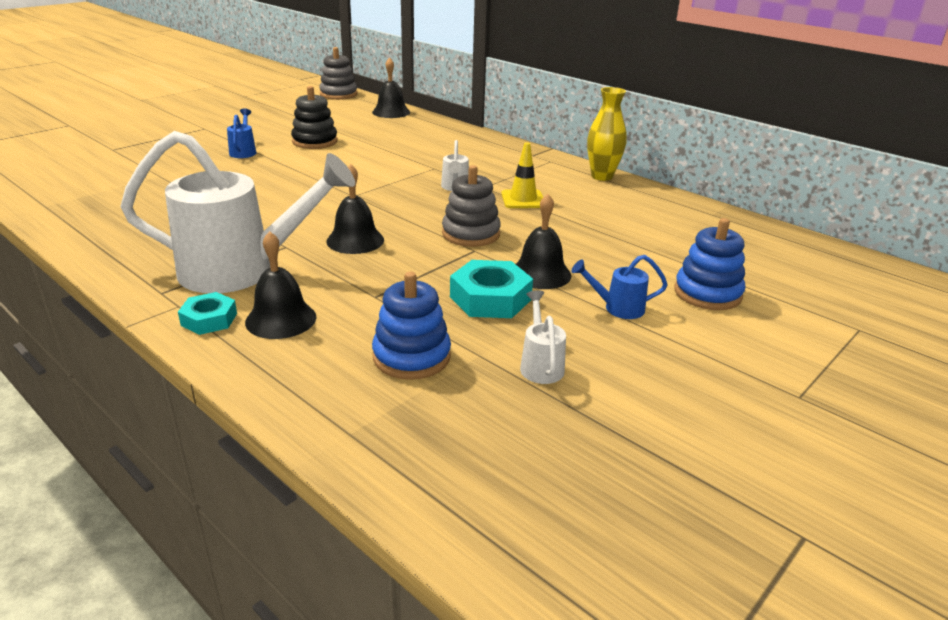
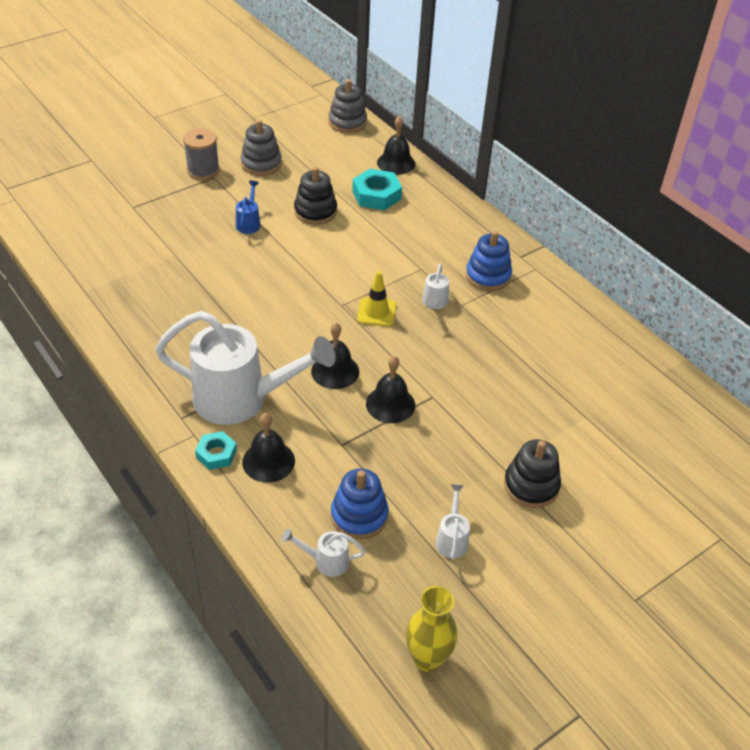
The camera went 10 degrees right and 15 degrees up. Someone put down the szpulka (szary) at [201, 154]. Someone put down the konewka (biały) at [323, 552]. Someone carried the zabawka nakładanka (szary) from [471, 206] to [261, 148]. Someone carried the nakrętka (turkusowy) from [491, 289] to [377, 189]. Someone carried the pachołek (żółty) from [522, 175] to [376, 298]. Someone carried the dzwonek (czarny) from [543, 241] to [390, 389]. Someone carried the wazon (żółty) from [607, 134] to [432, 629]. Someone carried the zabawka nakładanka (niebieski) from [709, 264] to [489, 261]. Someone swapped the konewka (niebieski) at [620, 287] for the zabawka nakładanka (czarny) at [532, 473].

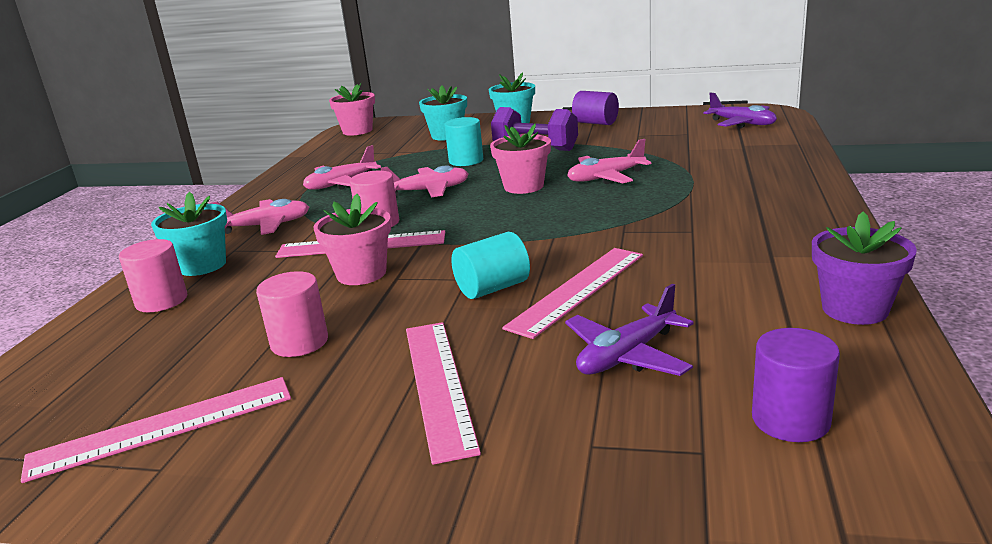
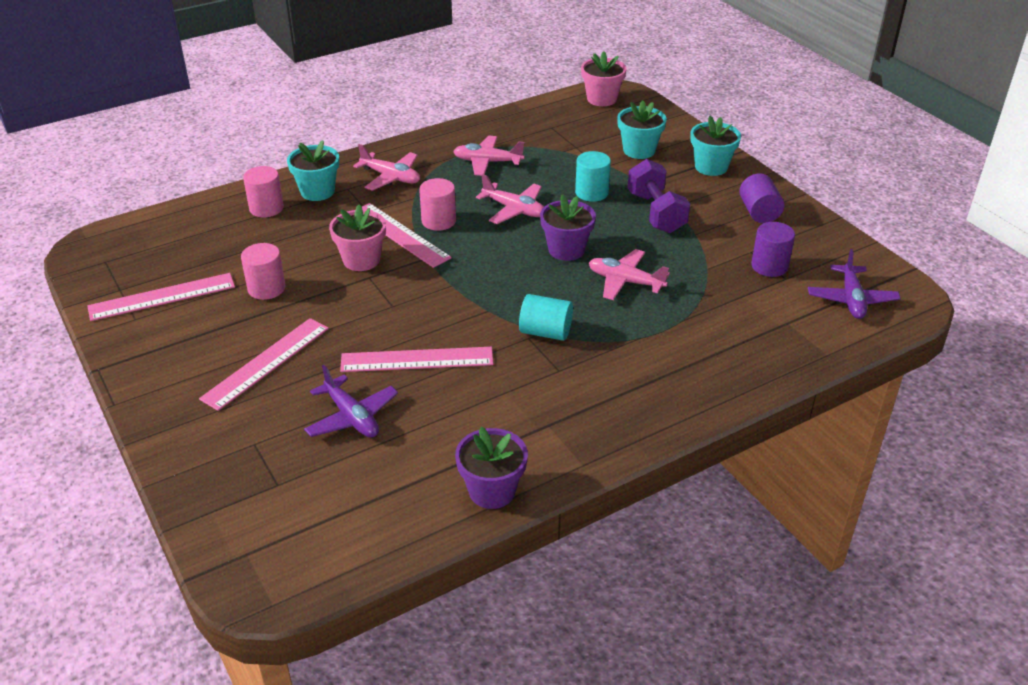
The camera went 45 degrees right and 15 degrees up. Someone carried the walec (turkusowy) from [490, 265] to [546, 317]. Someone carried the walec (fioletowy) from [796, 385] to [773, 249]. Someone repainted the doniczka (różowy) at [520, 159], which became the doniczka (fioletowy) at [568, 227]. Someone rotated the linijka (różowy) at [156, 430] by 45 degrees counterclockwise. Someone rotated the samolot (fioletowy) at [629, 329] by 135 degrees counterclockwise.

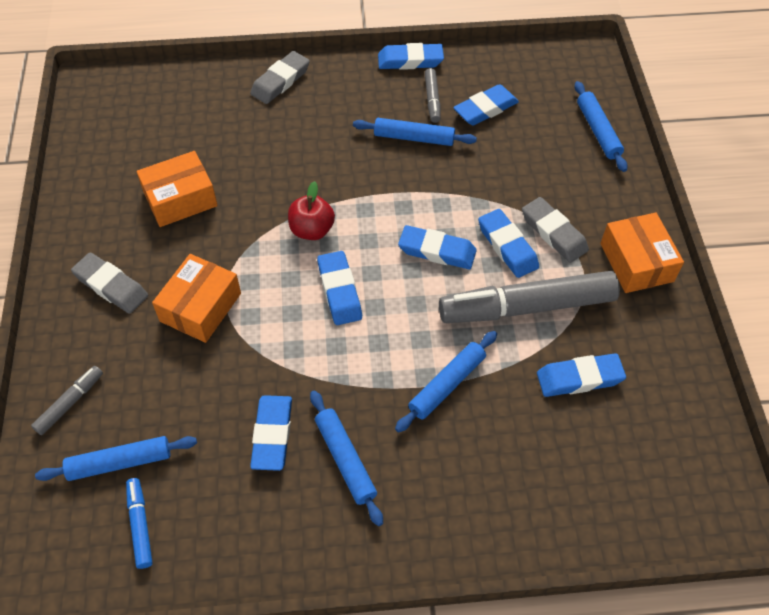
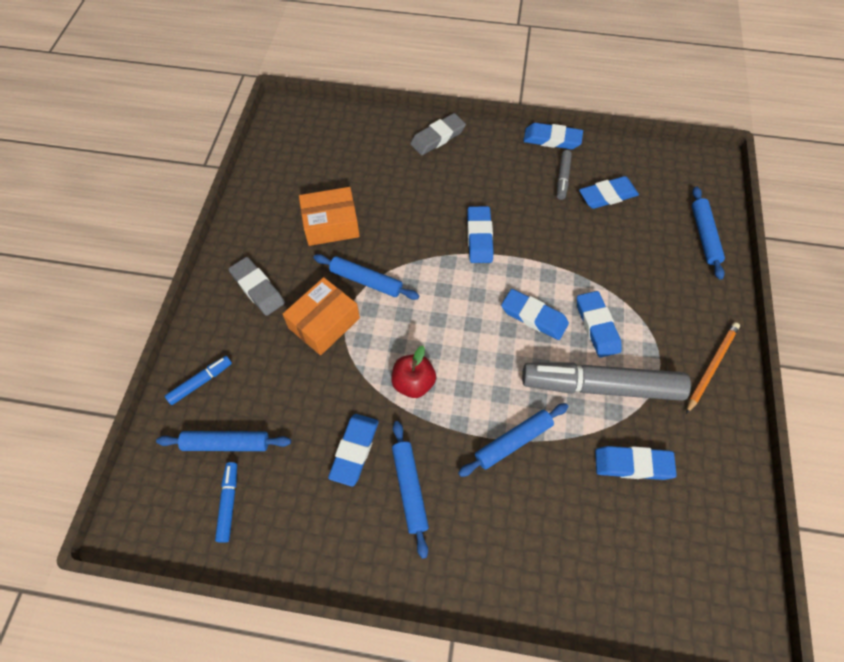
The camera went 15 degrees right and 5 degrees up. Someone took away the gumka do mazania (szary) at [555, 230]. Someone carried the jabłko (czerwony) from [311, 210] to [413, 372]. Someone carried the gumka do mazania (niebieski) from [339, 288] to [480, 234]. Someone carried the wałek do ciasta (niebieski) from [415, 132] to [367, 277]. Someone swapped the pudełko (pomarańczowy) at [642, 253] for the ołówek (pomarańczowy) at [713, 368]. Someone repainted the flamaster (szary) at [67, 400], which became the flamaster (niebieski) at [198, 380].

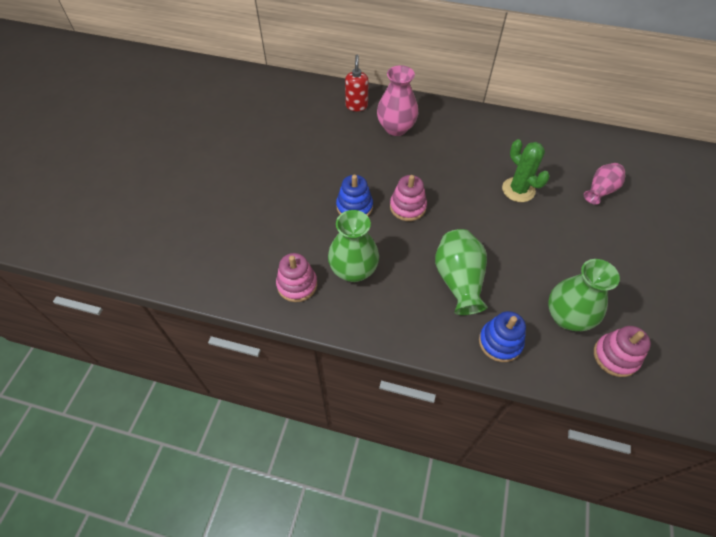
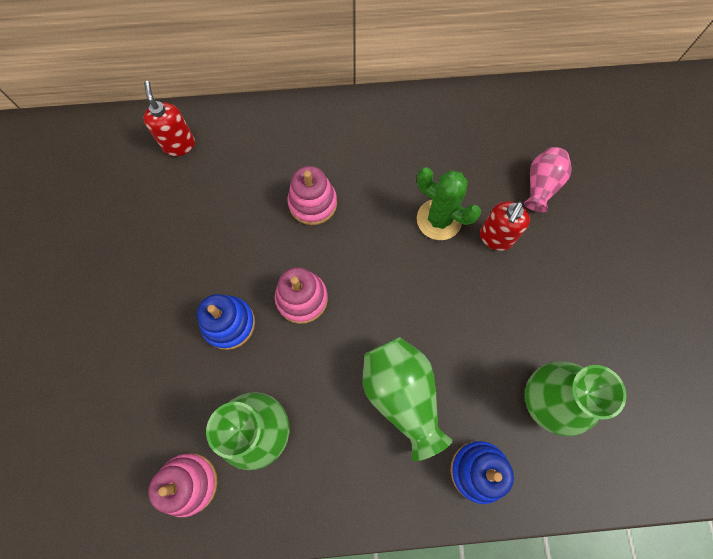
The camera went 20 degrees left and 15 degrees up. Someone took away the wazon (różowy) at [397, 100]. Someone put down the dozownik mydła (czerwony) at [505, 226]. Someone carried the zabawka nakładanka (różowy) from [622, 351] to [312, 195].

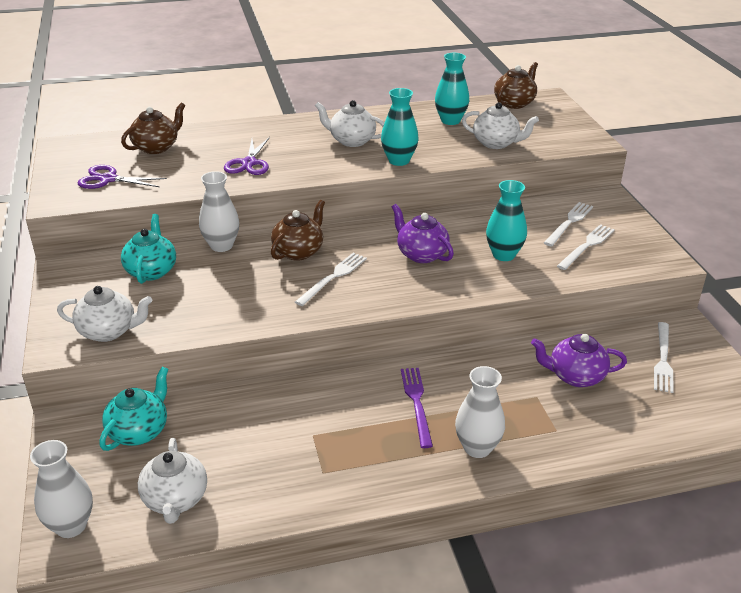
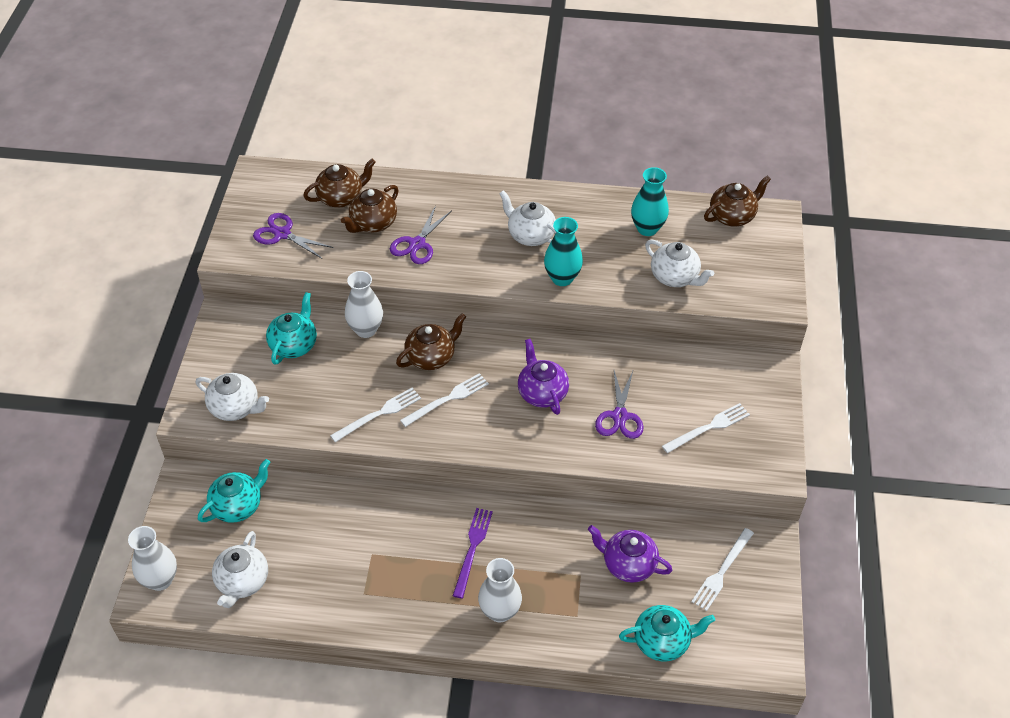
The camera went 20 degrees right and 15 degrees up. Someone put down the imbryk (brązowy) at [370, 209]. Someone put down the imbryk (turkusowy) at [667, 633]. Someone carried the widelec (biały) from [568, 224] to [375, 415]. Someone swapped the wazon (turkusowy) at [506, 220] for the nożyczki (fioletowy) at [619, 405].

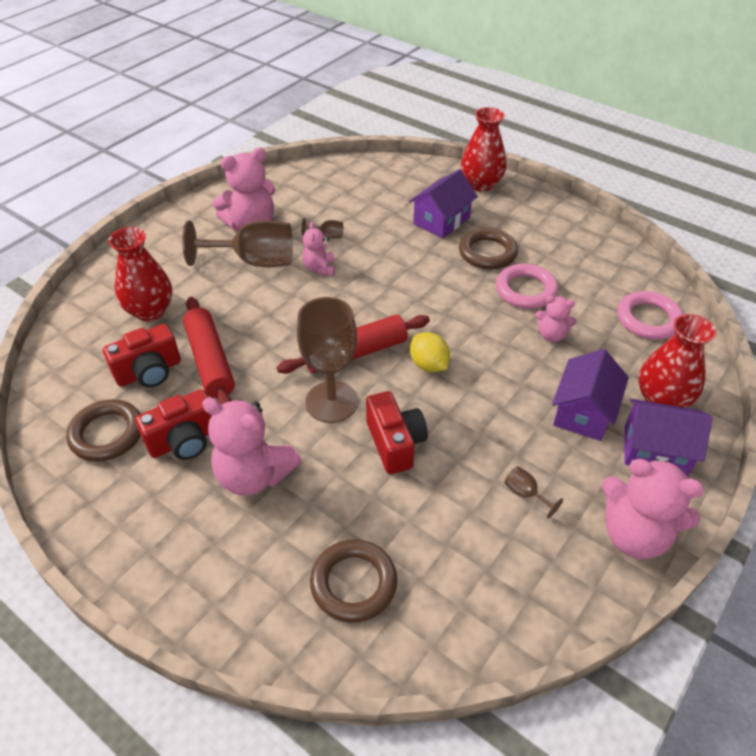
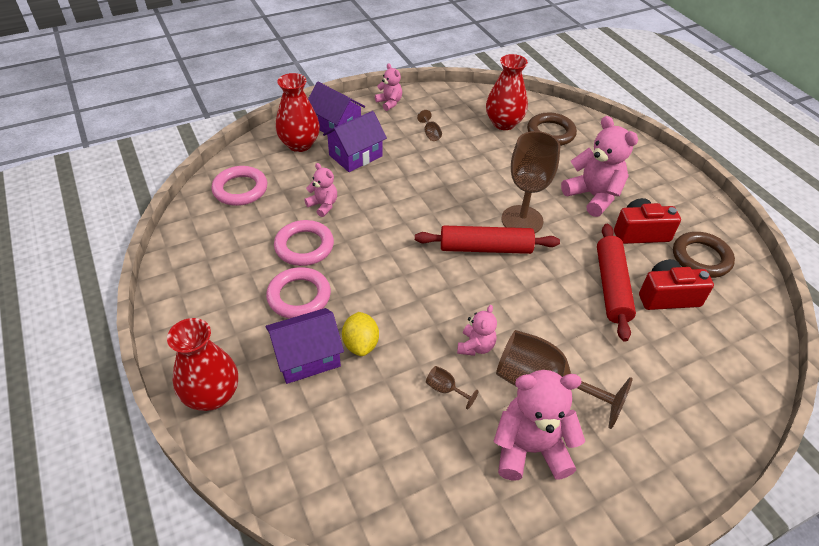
The camera went 155 degrees left and 0 degrees up. Someone took away the aparat fotograficzny (czerwony) at [397, 432]. Someone carried the wazon (czerwony) from [140, 274] to [507, 92]. Someone carried the cytryna (żółty) from [430, 352] to [360, 334]. Someone repainted the pierścień (brązowy) at [488, 248], which became the pierścień (różowy) at [298, 293]. Someone scaled the miś (różowy) at [653, 509] by 0.54.

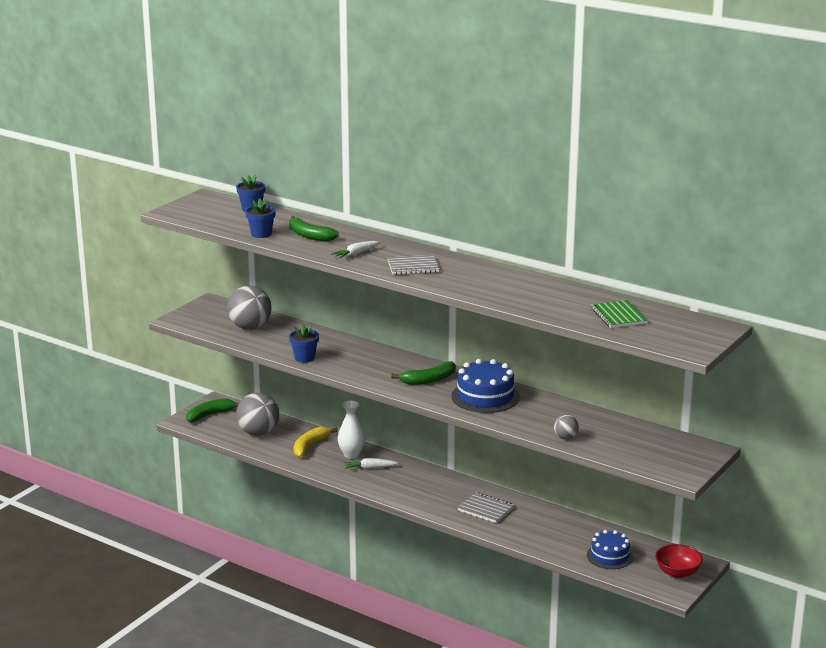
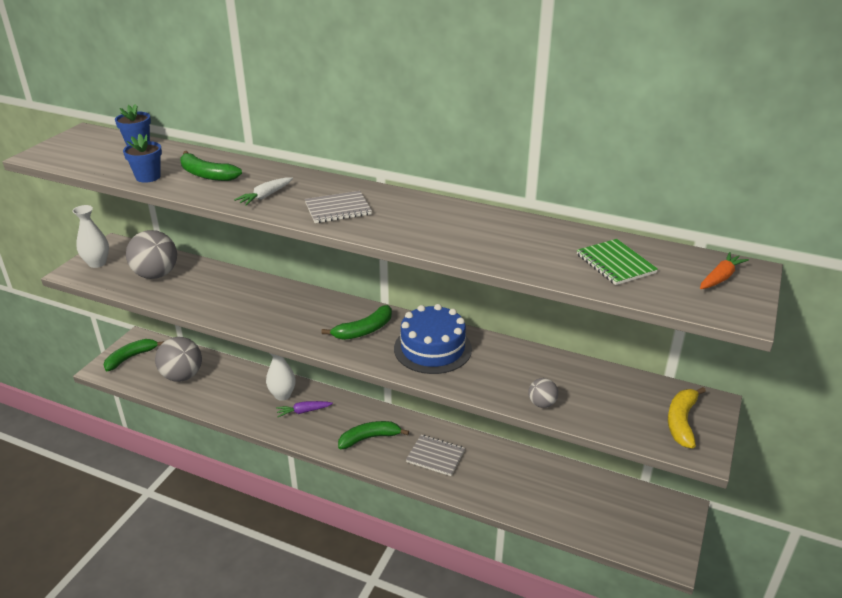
The camera went 10 degrees left and 10 degrees up. Someone took away the doniczka (niebieski) at [304, 343]. Someone took away the tort (niebieski) at [610, 549]. Someone took away the miska (czerwony) at [679, 561]. Someone put down the wazon (biały) at [90, 236]. Someone put down the banan (zielony) at [373, 435]. Someone put down the marchewka (pomarańczowy) at [724, 270]. Someone carried the banan (żółty) from [316, 442] to [687, 418]. Someone repainted the marchewka (biały) at [371, 463], which became the marchewka (fioletowy) at [304, 409].

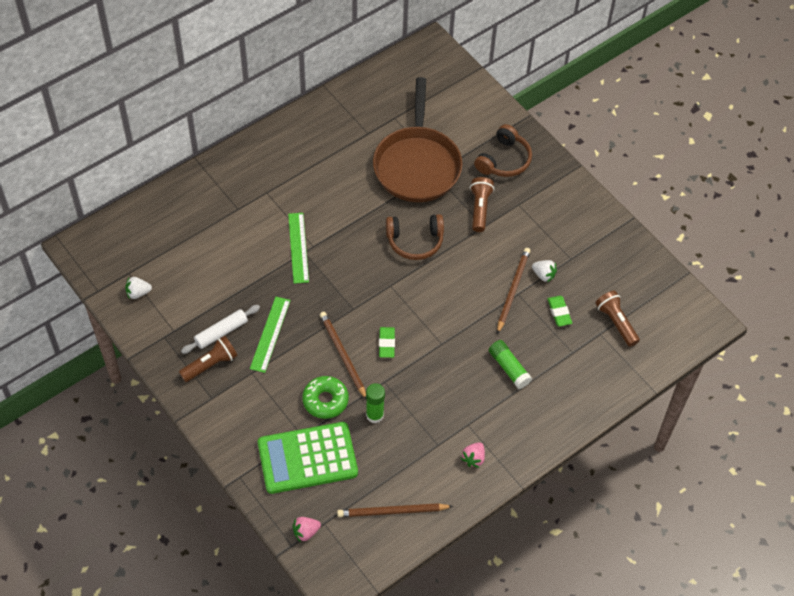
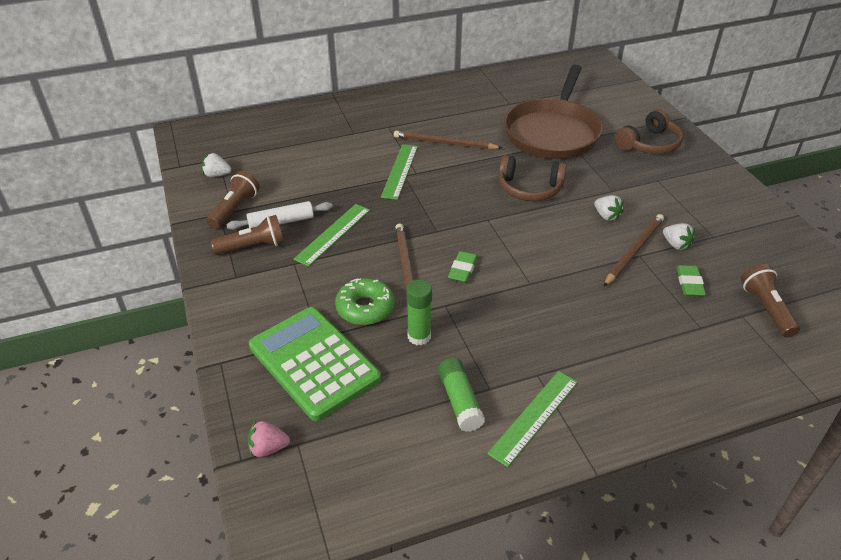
The camera went 20 degrees right and 15 degrees down. Someone put down the truskawka (biały) at [609, 208]. Someone carried the ołówek (brązowy) from [395, 510] to [448, 140]. Someone carried the latarka (brązowy) from [482, 204] to [233, 200]. Someone carried the klej w sztyfcie (zielony) from [510, 364] to [461, 395]. Someone swapped the truskawka (różowy) at [473, 455] for the linijka (zielony) at [532, 419]. Someone rotated the kalkulator (zielony) at [308, 458] by 45 degrees clockwise.

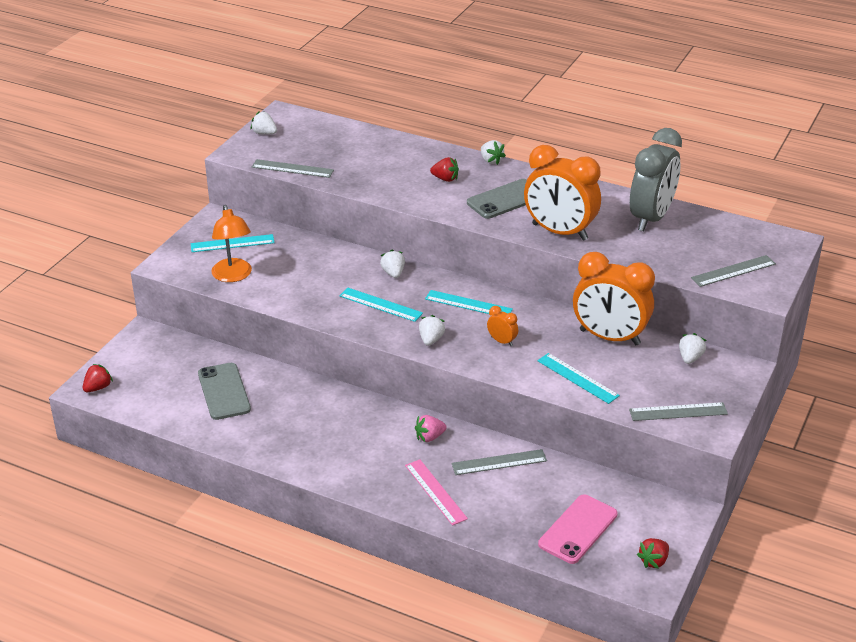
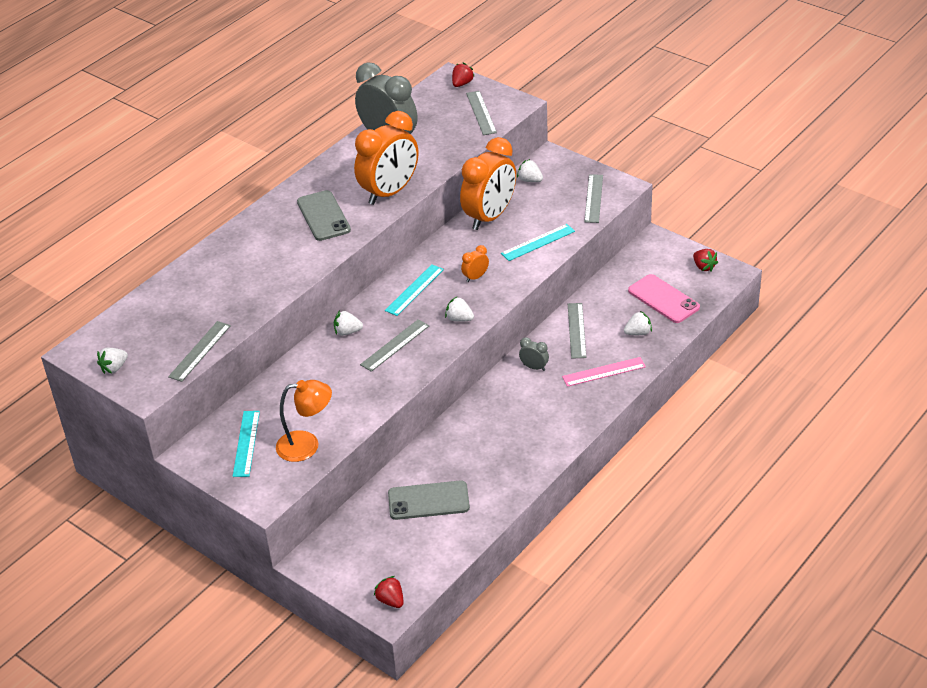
The camera went 75 degrees left and 5 degrees up. Someone carried the truskawka (czerwony) from [444, 169] to [463, 75]. Someone carried the truskawka (biały) from [493, 152] to [638, 323]. Someone swapped the truskawka (różowy) at [430, 428] for the budzik (szary) at [534, 354]. Someone repainted the linijka (turkusowy) at [381, 305], which became the linijka (szary) at [394, 345].

